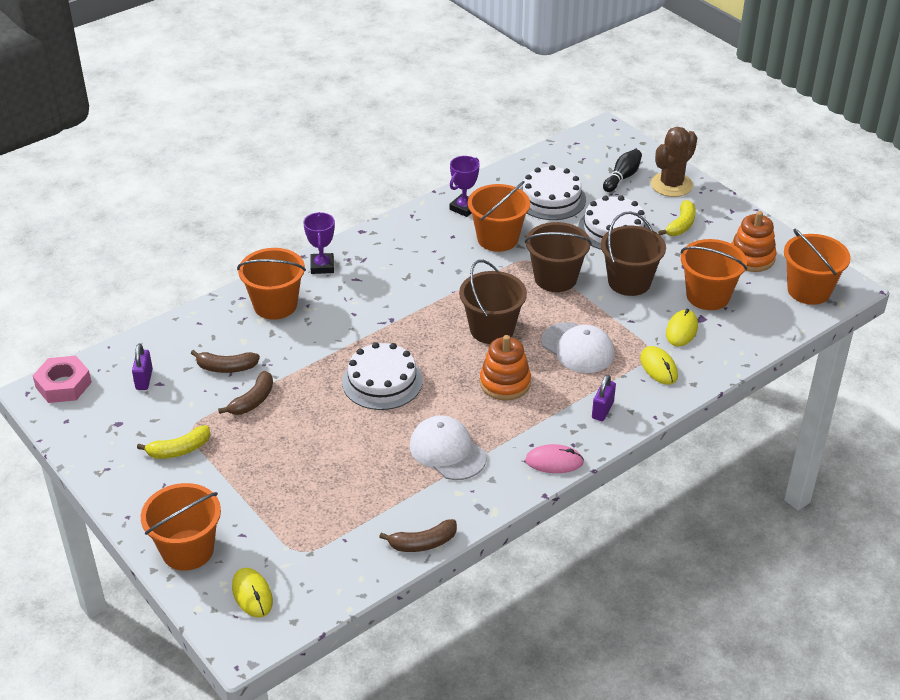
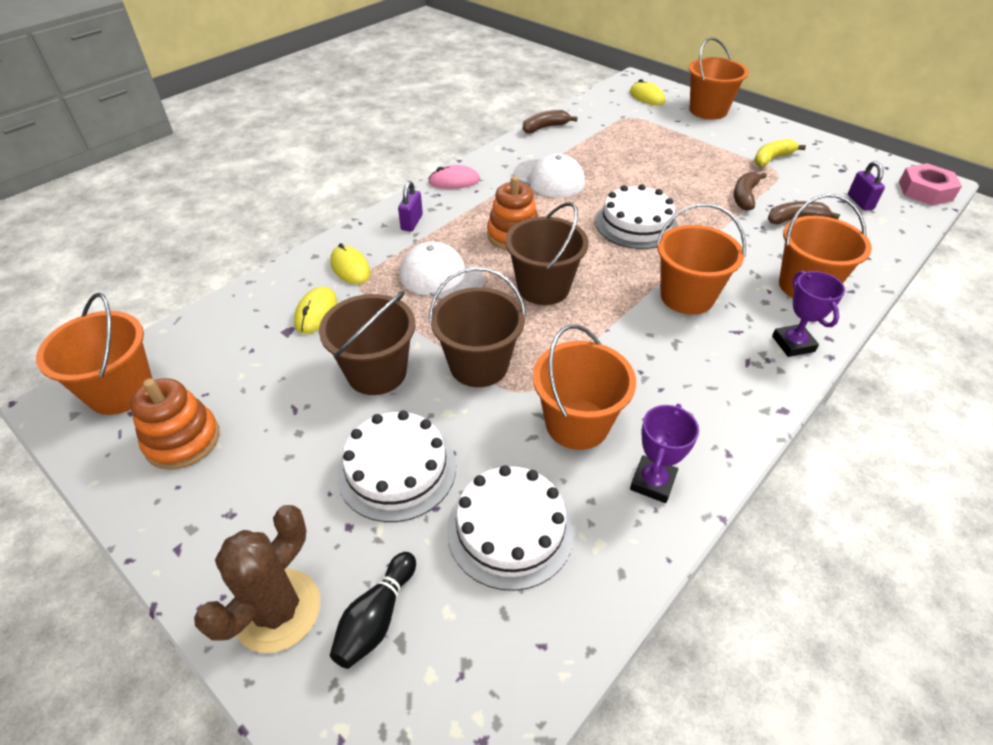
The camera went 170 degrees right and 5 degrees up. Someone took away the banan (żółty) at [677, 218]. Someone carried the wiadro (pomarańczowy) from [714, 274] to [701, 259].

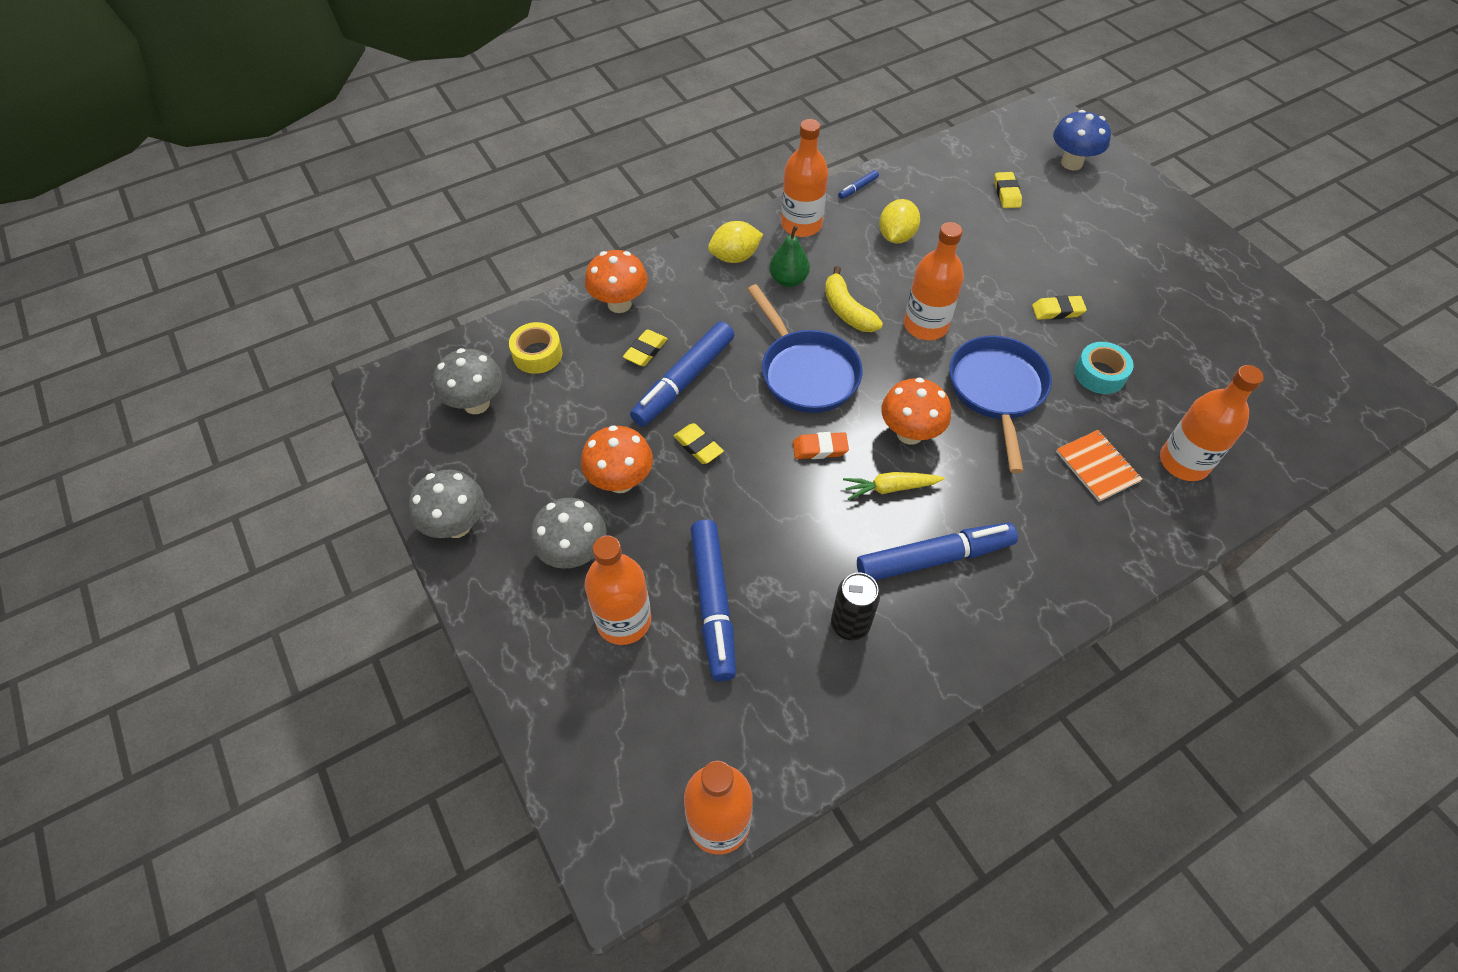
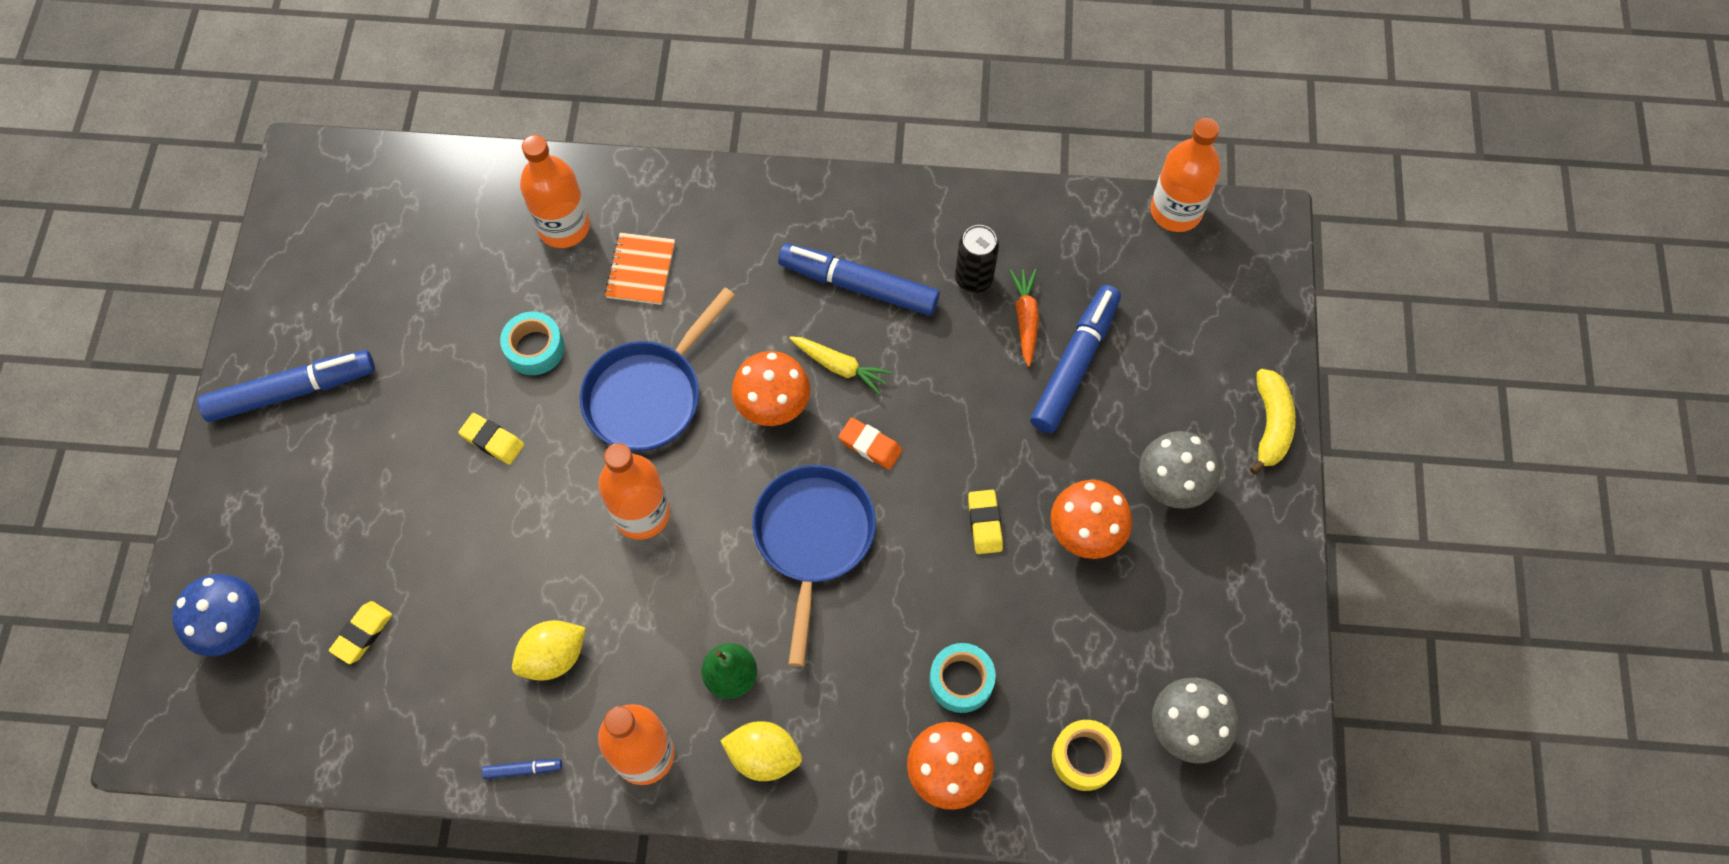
The camera went 145 degrees left and 10 degrees up. Someone took away the grzyb (szary) at [447, 504]. Someone took away the butelka (pomarańczowy) at [618, 590]. Someone put down the marchewka (pomarańczowy) at [1024, 318]. Someone carried the flamaster (niebieski) from [682, 374] to [286, 386]. Someone carried the banan (żółty) from [854, 299] to [1273, 422]. Someone swapped the gumka do mazania (żółty) at [645, 347] for the taśma klejąca (turkusowy) at [962, 678].

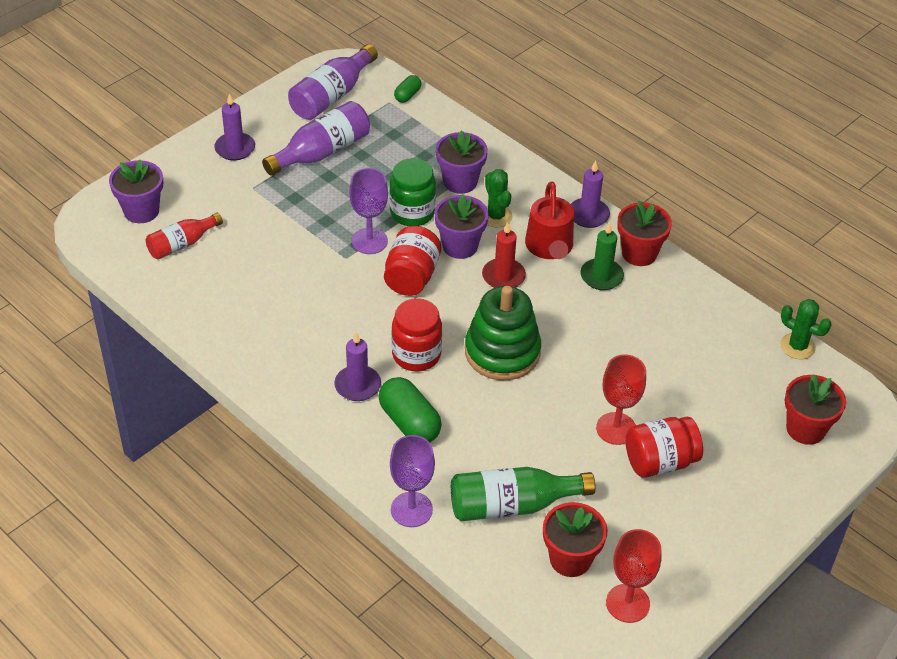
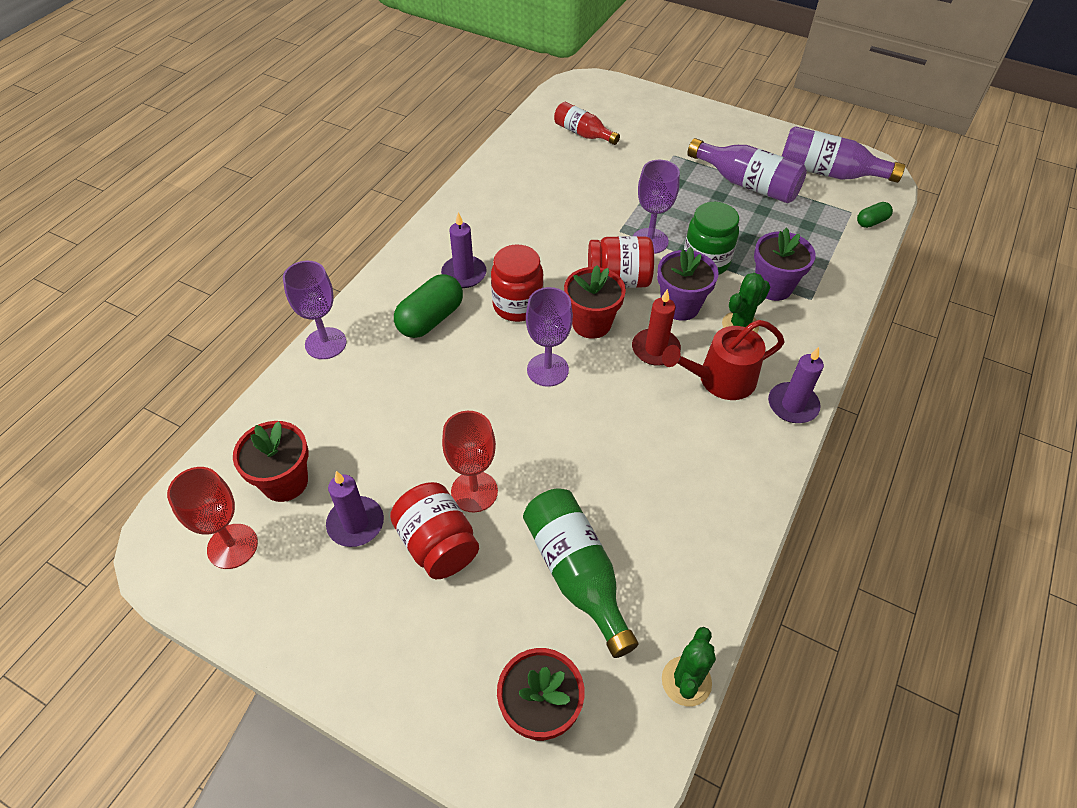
The camera went 75 degrees right and 5 degrees up. Someone took away the doniczka (fioletowy) at [136, 191]. Someone took away the świeca (zielony) at [602, 256]. Someone carried the świeca (fioletowy) from [234, 127] to [355, 509]. Someone carried the butelka (zielony) from [523, 494] to [580, 573]. Someone carried the doniczka (czerwony) from [644, 233] to [595, 302]. Someone swapped the zabawka nakładanka (zielony) at [503, 333] for the kielich (fioletowy) at [549, 337]. Someone rotated the kapsułka (zielony) at [408, 89] by 45 degrees counterclockwise.

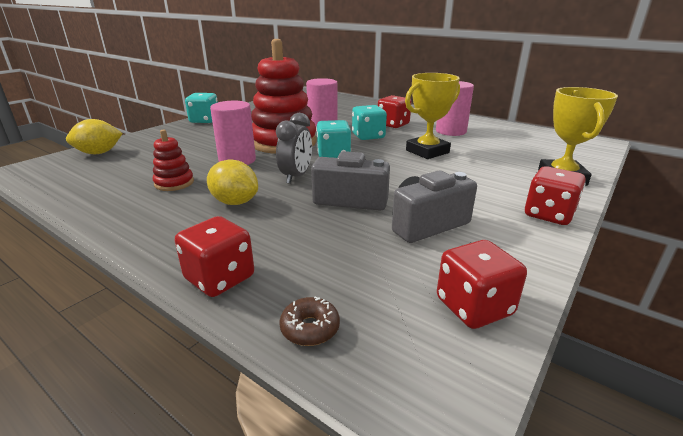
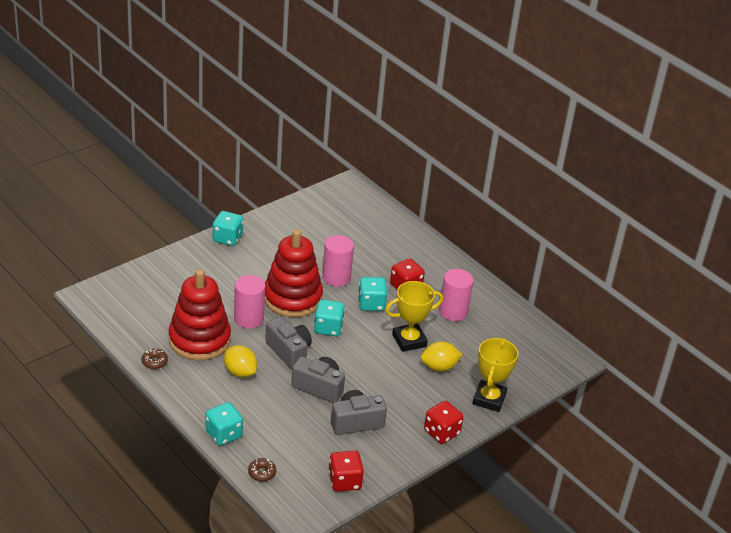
The camera went 10 degrees right and 10 degrees up. Someone put down the donut (brązowy) at [154, 359]. Someone carried the cytryna (żółty) from [94, 136] to [442, 356]. Someone swapped the budzik (szary) at [294, 148] for the aparat fotograficzny (szary) at [288, 343]. Someone repainted the kostka do gry (czerwony) at [214, 256], which became the kostka do gry (turkusowy) at [224, 424]. Someone scaled the zabawka nakładanka (czerwony) at [173, 160] by 2.20.

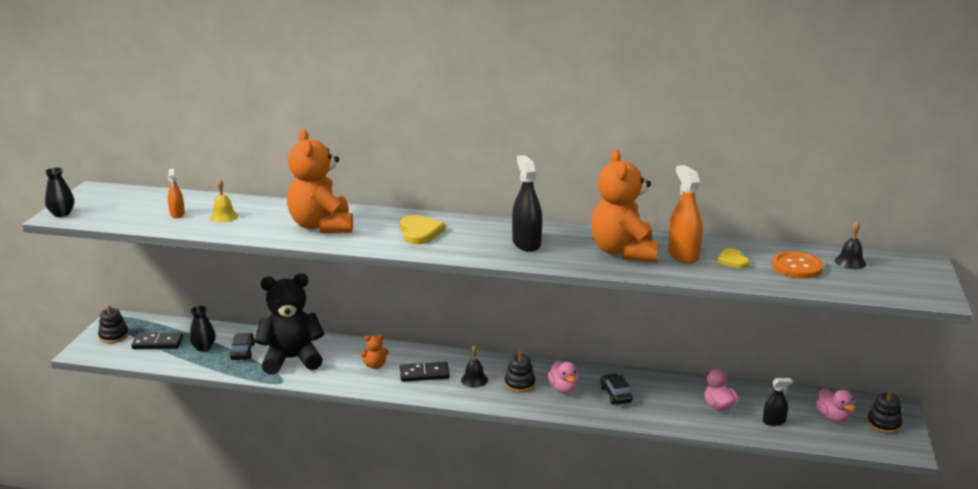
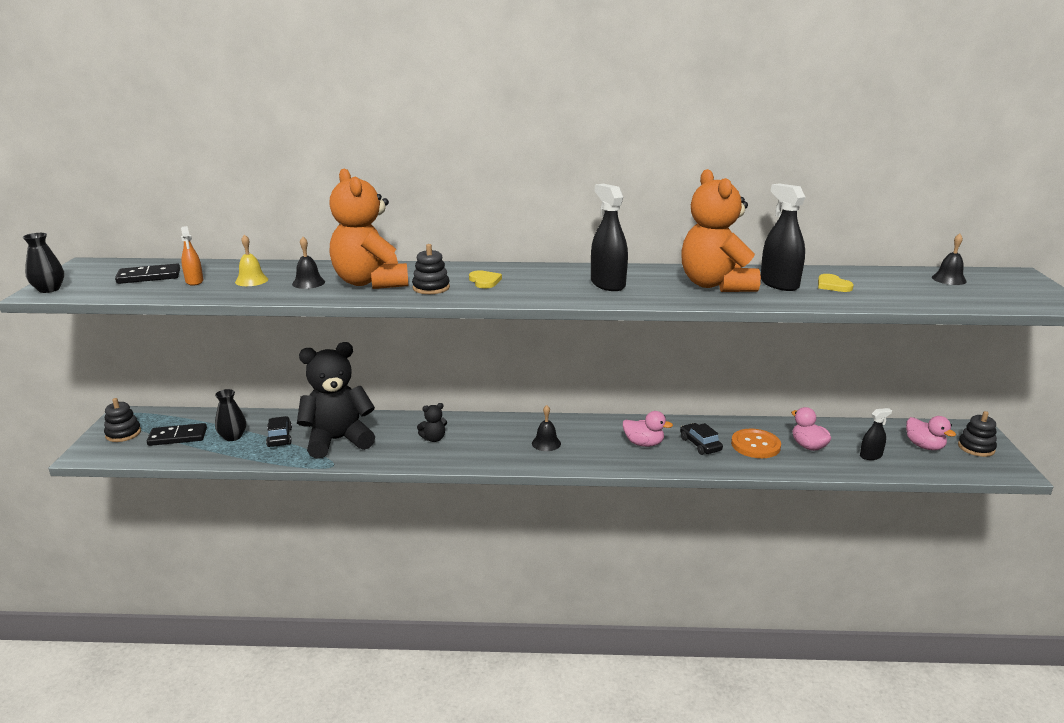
The camera went 10 degrees left and 0 degrees up. Someone put down the dzwonek (czarny) at [308, 263]. Someone carried the kostka domina (czarny) from [425, 372] to [147, 274]. Someone carried the zabawka nakładanka (czarny) from [520, 372] to [431, 269]. Someone carried the guzik (pomarańczowy) from [797, 265] to [756, 443]. Someone repainted the miś (pomarańczowy) at [375, 352], which became the miś (czarny) at [432, 422]. Someone repainted the spryskiwacz (pomarańczowy) at [685, 214], which became the spryskiwacz (czarny) at [783, 237]. Someone rotated the kaczka (różowy) at [563, 377] by 45 degrees counterclockwise. Someone scaled the serce (żółty) at [422, 229] by 0.63.

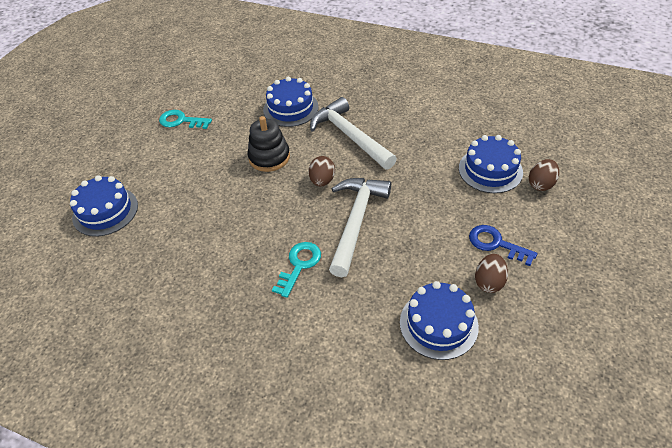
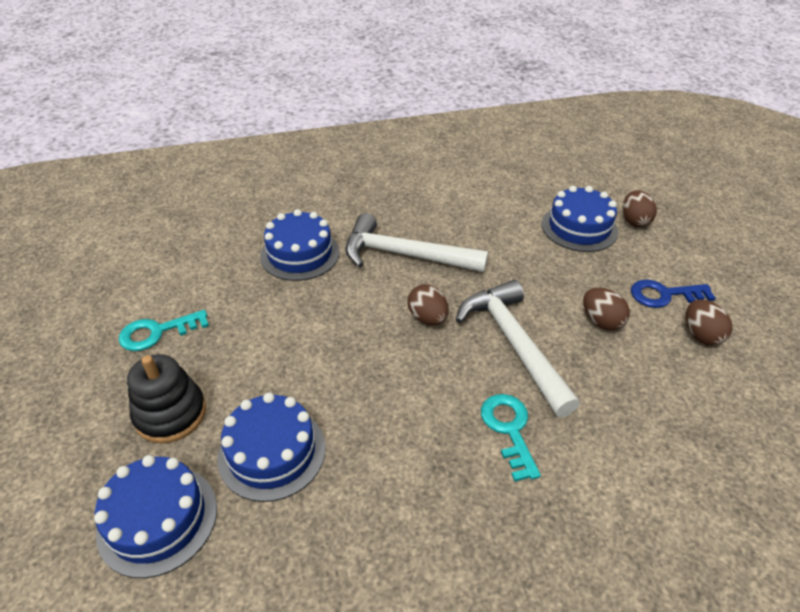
The camera went 40 degrees left and 5 degrees down. Someone put down the jajko (brązowy) at [606, 309]. Someone carried the zabawka nakładanka (czarny) from [268, 144] to [166, 398]. Someone carried the tort (niebieski) from [439, 320] to [272, 447].

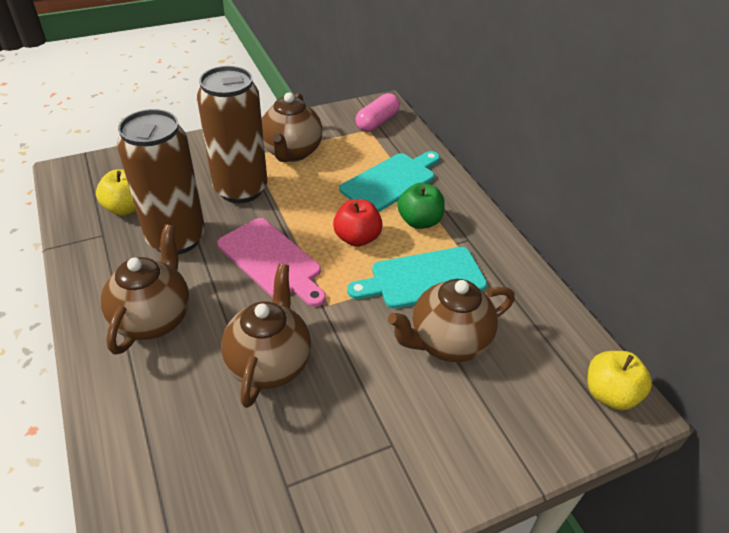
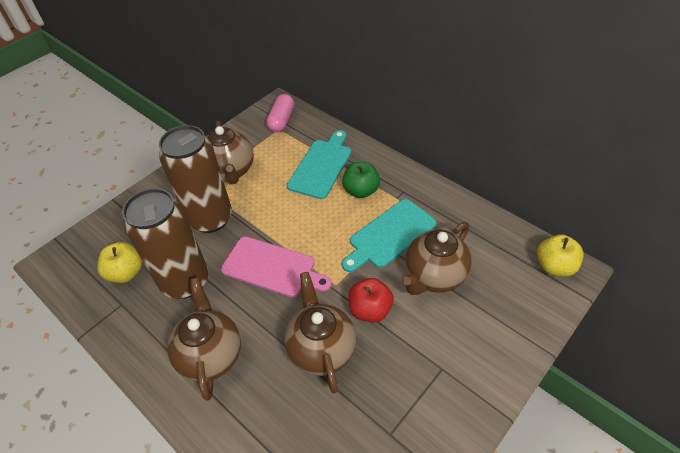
The camera went 20 degrees left and 5 degrees up. Someone carried the jabłko (czerwony) from [358, 223] to [371, 300].

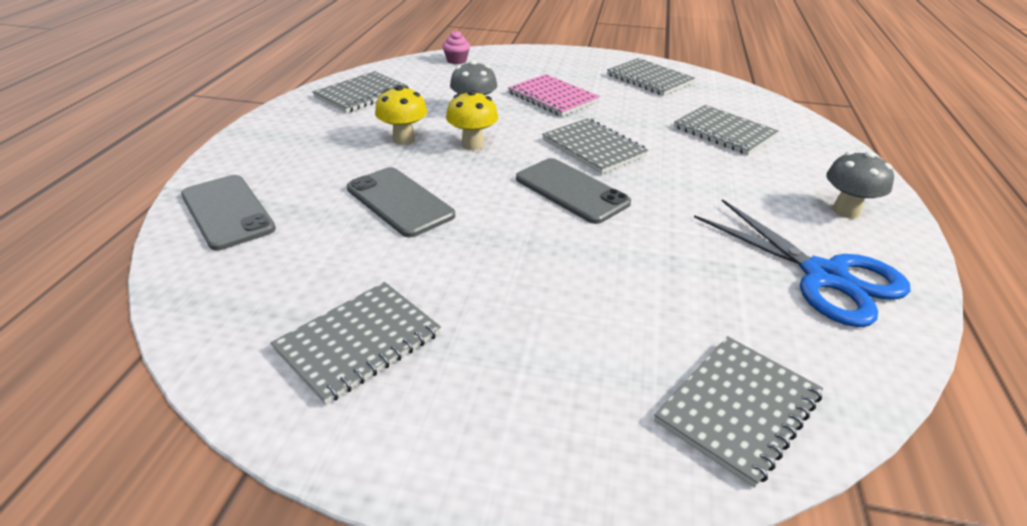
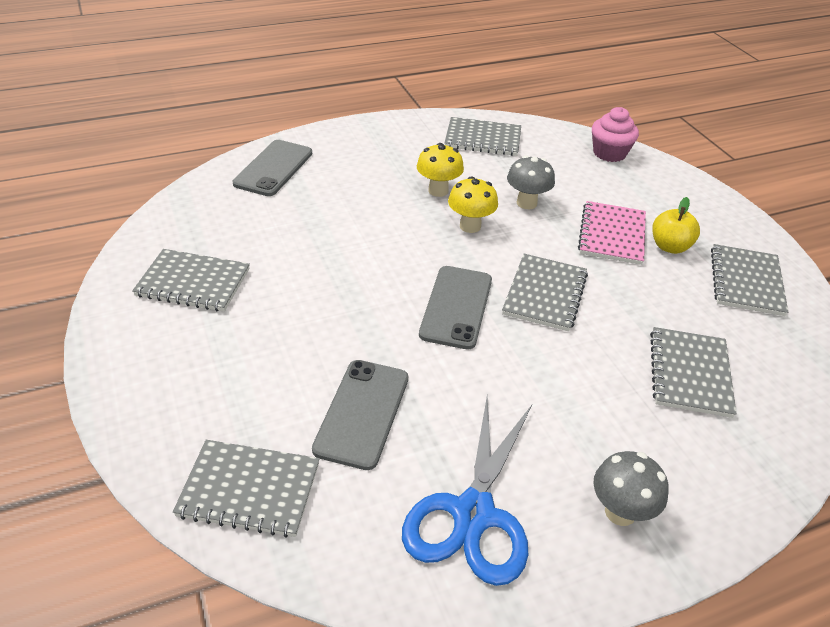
The camera went 55 degrees right and 5 degrees up. Someone put down the jabłko (żółty) at [676, 225]. Someone carried the telefon (szary) from [401, 202] to [360, 415]. Someone scaled the muffinka (różowy) at [456, 47] by 1.55.

